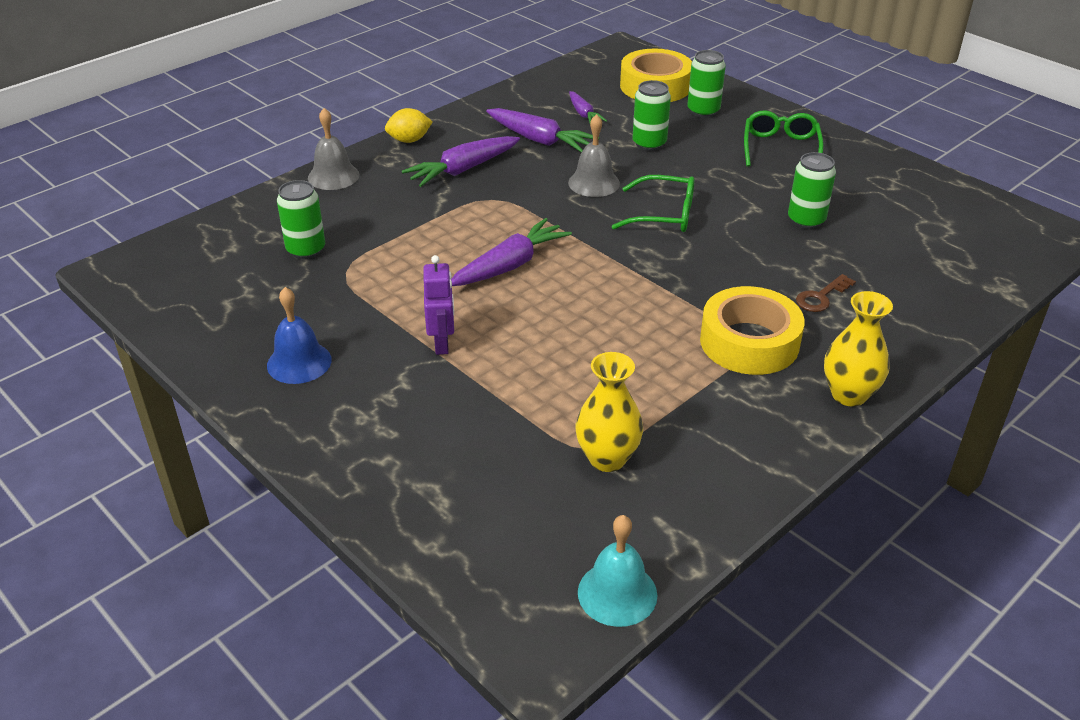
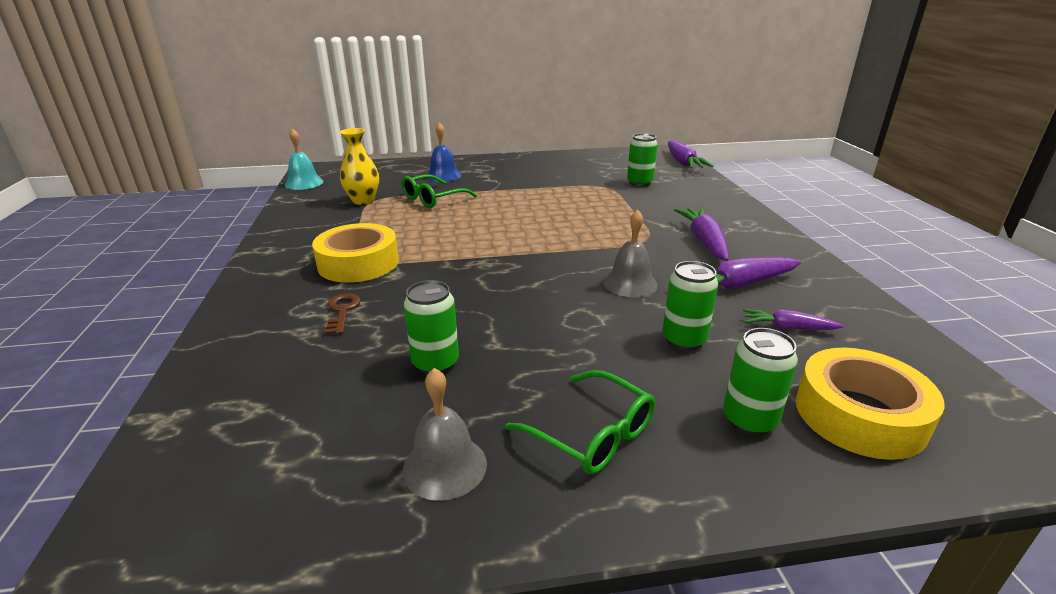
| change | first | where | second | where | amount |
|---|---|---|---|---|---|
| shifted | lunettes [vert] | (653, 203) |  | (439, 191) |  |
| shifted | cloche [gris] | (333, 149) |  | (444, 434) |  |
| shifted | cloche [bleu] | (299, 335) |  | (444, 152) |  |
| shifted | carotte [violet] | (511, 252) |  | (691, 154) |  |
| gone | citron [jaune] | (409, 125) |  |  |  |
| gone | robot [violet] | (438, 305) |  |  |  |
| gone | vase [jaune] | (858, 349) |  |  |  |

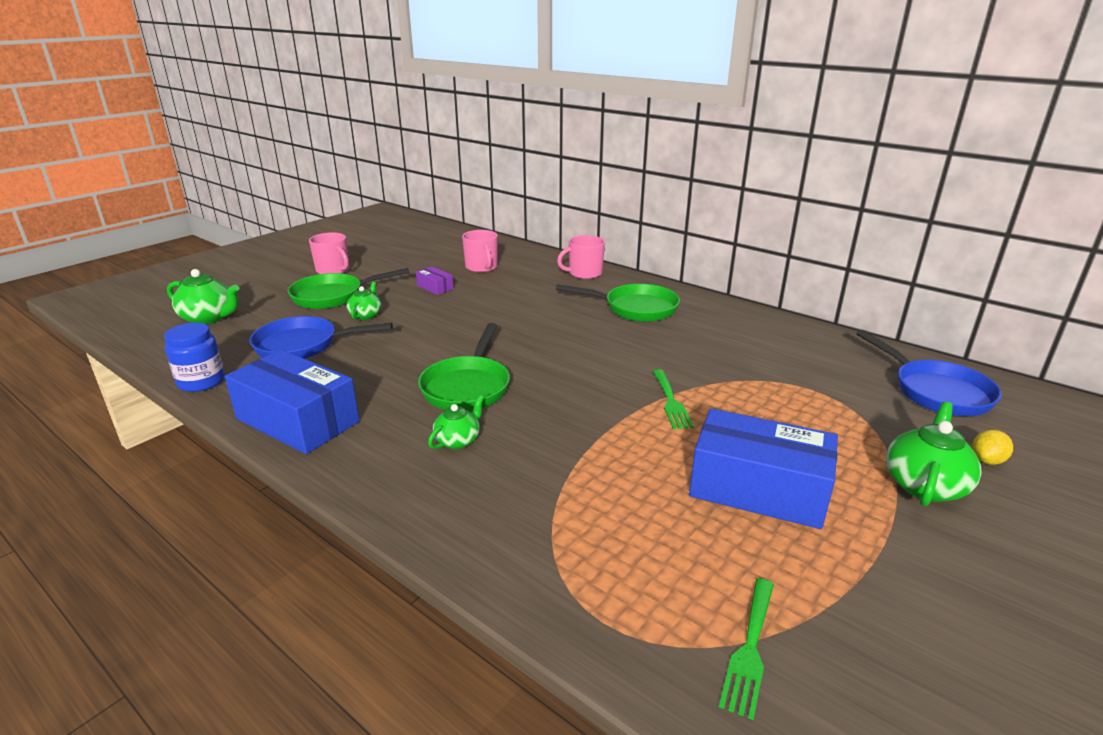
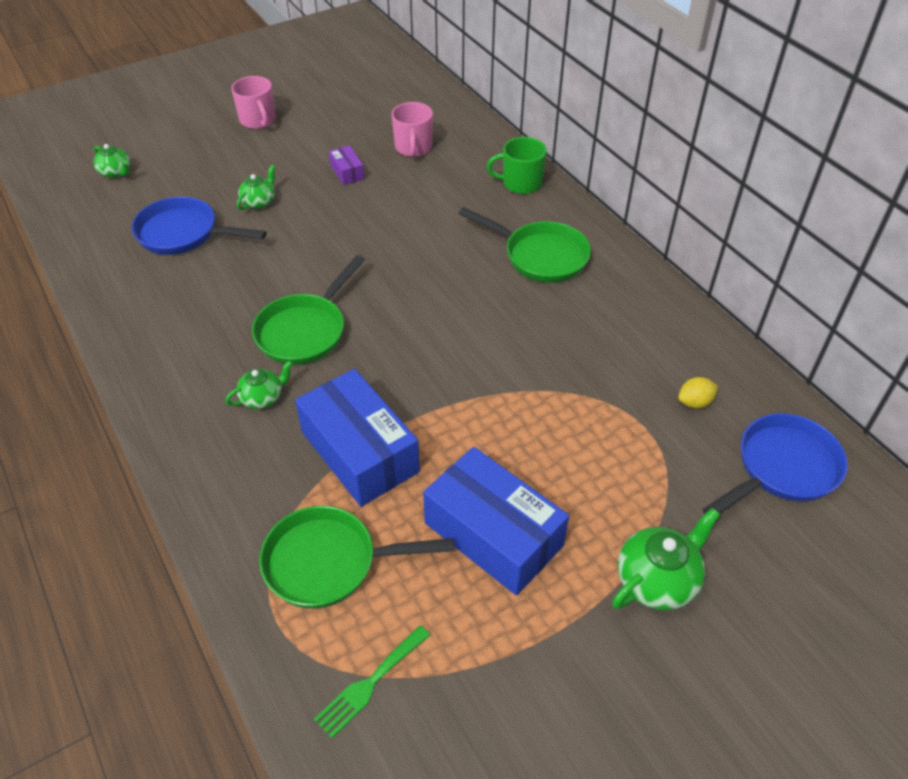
| change | first | where | second | where | amount |
|---|---|---|---|---|---|
| scaled | théière [vert] | (203, 296) |  | (112, 161) | x0.62 |
| shifted | poêle [vert] | (349, 288) |  | (356, 557) |  |
| shifted | boîte [bleu] | (292, 402) |  | (357, 438) |  |
| repainted | tasse [rose] | (581, 257) | tasse [vert] | (517, 165) |  |
| shifted | citron [jaune] | (992, 447) |  | (698, 392) |  |
| rotated | poêle [bleu] | (929, 373) |  | (775, 463) | 120 degrees counterclockwise |
| gone | bocal [bleu] | (194, 357) |  |  |  |
| gone | fourchette [vert] | (673, 399) |  |  |  |

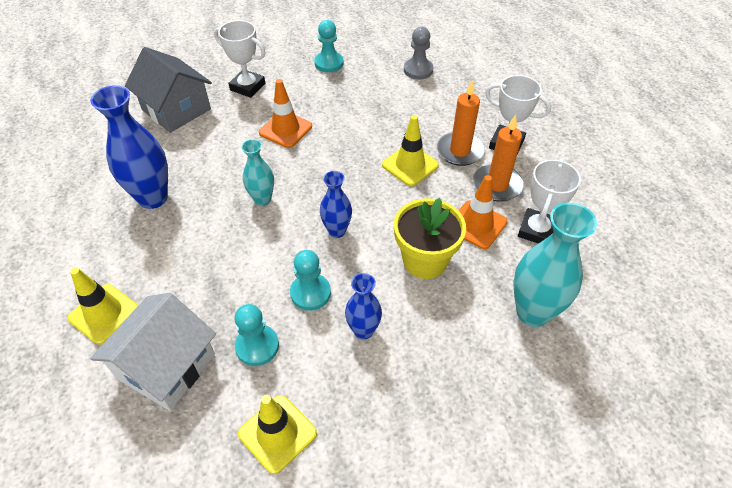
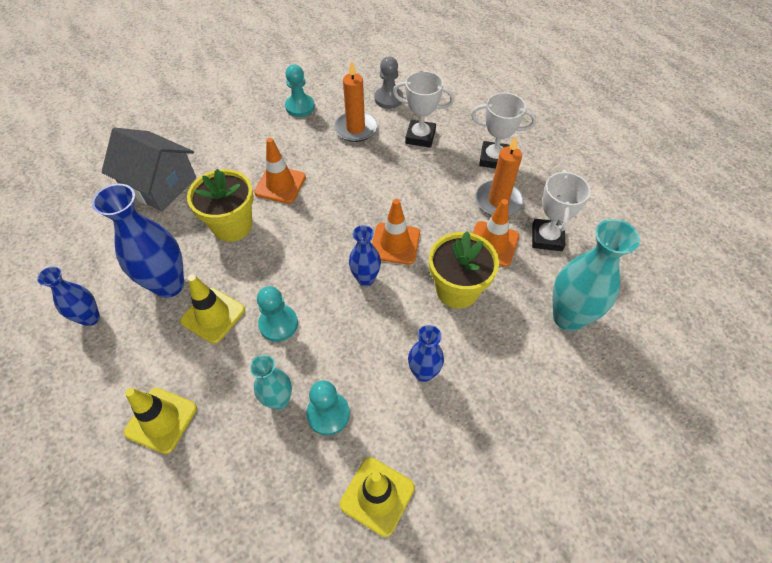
| change | first | where | second | where | amount |
|---|---|---|---|---|---|
| new |  |  | vase [bleu] | (68, 296) |  |
| shifted | cône de chantier [jaune] | (410, 150) |  | (212, 309) |  |
| new |  |  | pot de fleurs [jaune] | (220, 205) |  |
| shifted | vase [turquoise] | (257, 172) |  | (271, 382) |  |
| shifted | pion [turquoise] | (310, 280) |  | (277, 314) |  |
| shifted | bougie [orange] | (461, 123) |  | (355, 101) |  |
| new |  |  | cône de chantier [orange] | (396, 232) |  |
| shifted | trophée [blanc] | (240, 59) |  | (424, 109) |  |
| gone | maison [blanc] | (153, 351) |  |  |  |

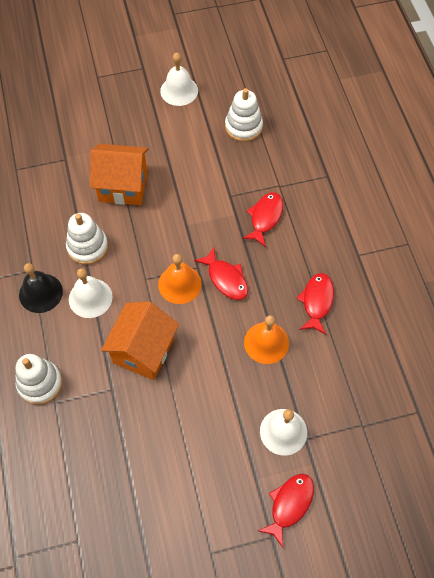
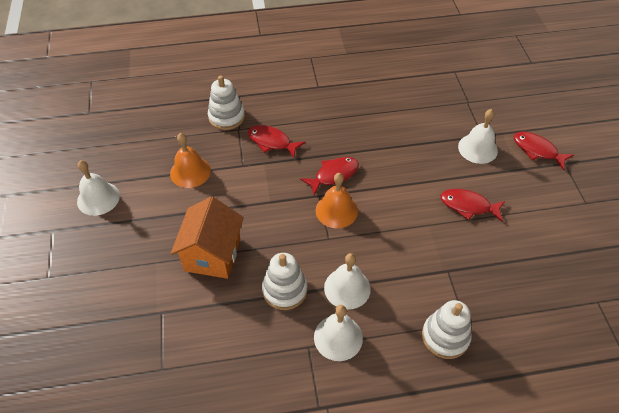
| change | first | where | second | where | amount |
|---|---|---|---|---|---|
| shifted | cloche [orange] | (266, 339) |  | (190, 160) |  |
| shifted | jouet à empiler [blanc] | (244, 115) |  | (226, 102) |  |
| repainted | cloche [noir] | (41, 288) | cloche [blanc] | (338, 333) |  |
| shifted | poisson [rouge] | (315, 304) |  | (472, 205) |  |
| gone | maison [orange] | (140, 340) |  |  |  |

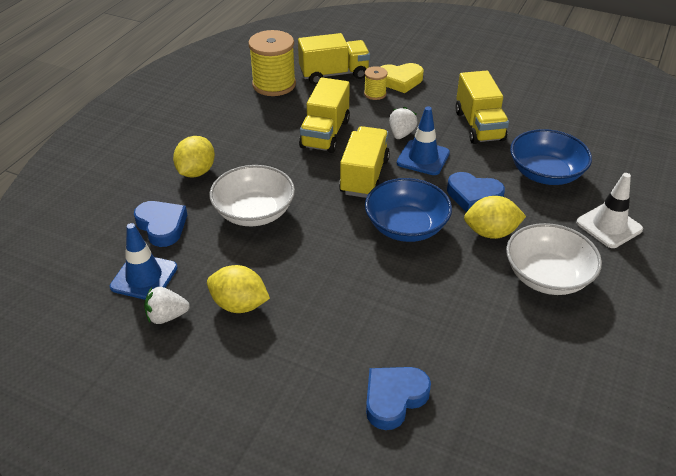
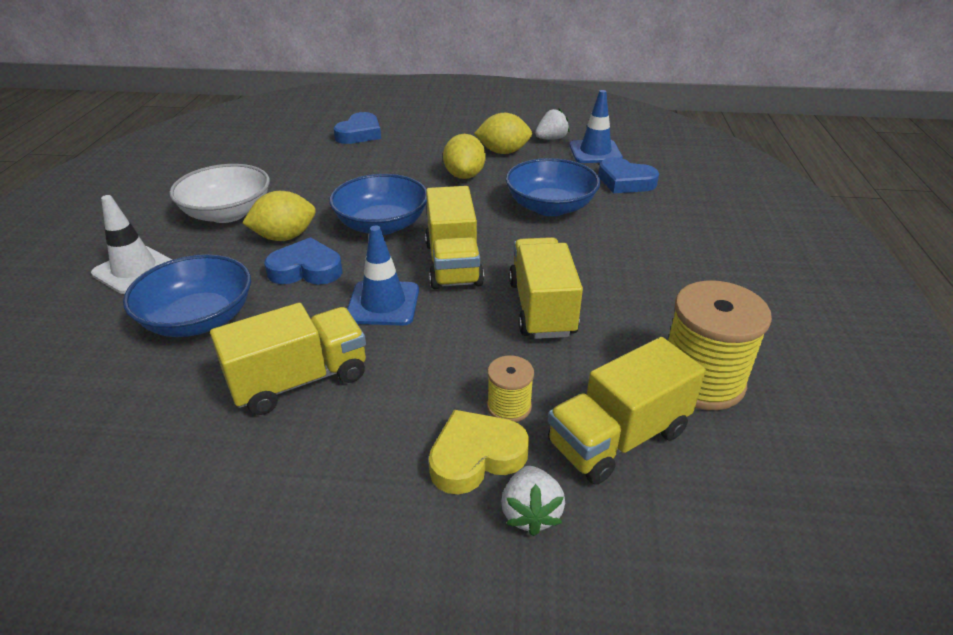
| change | first | where | second | where | amount |
|---|---|---|---|---|---|
| rotated | camion [jaune] | (482, 107) |  | (288, 359) | 90 degrees clockwise |
| shifted | citron [jaune] | (194, 156) |  | (464, 156) |  |
| shifted | fraise [blanc] | (403, 123) |  | (533, 501) |  |
| repainted | bol [blanc] | (252, 195) | bol [bleu] | (553, 187) |  |

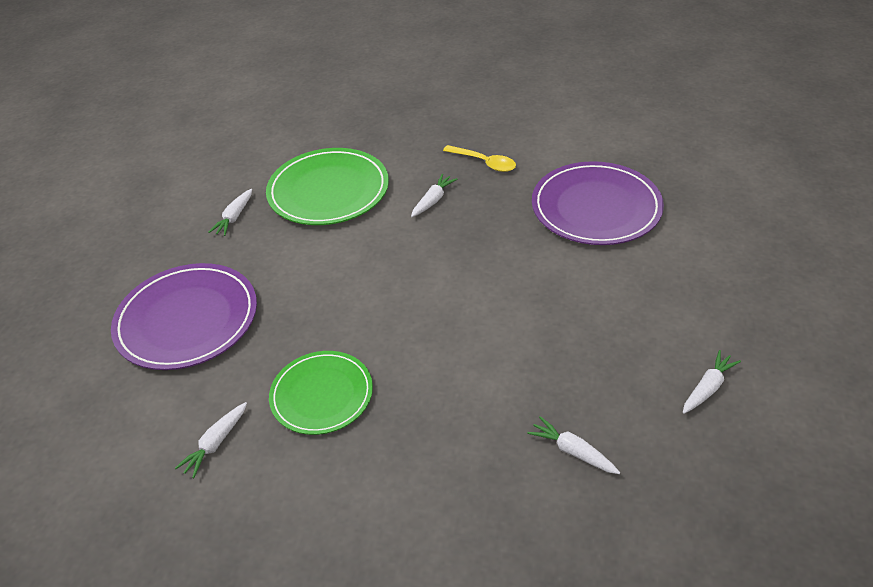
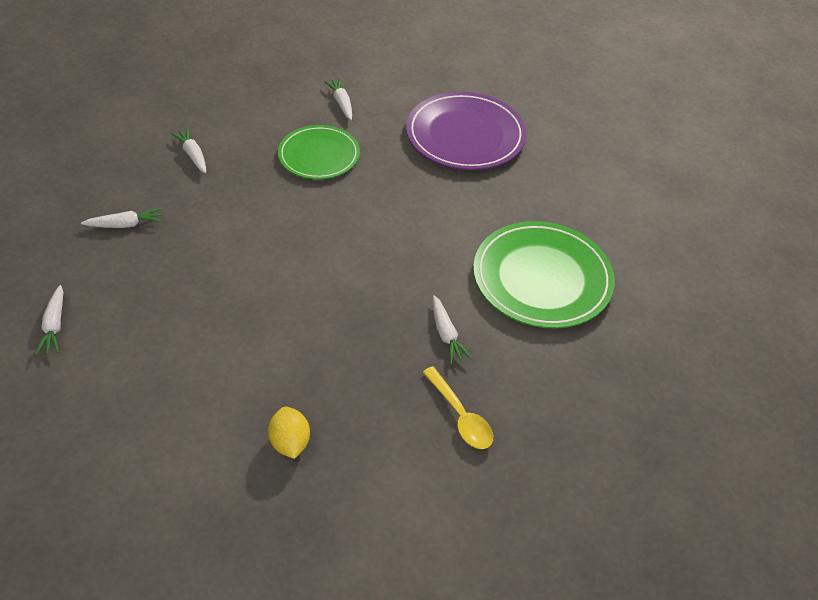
| change | first | where | second | where | amount |
|---|---|---|---|---|---|
| shifted | carotte [blanc] | (230, 212) |  | (188, 150) |  |
| swapped | assiette [violet] | (598, 203) | citron [jaune] | (289, 433) |  |
| rotated | cuillère [jaune] | (479, 158) |  | (458, 407) | 105 degrees counterclockwise |

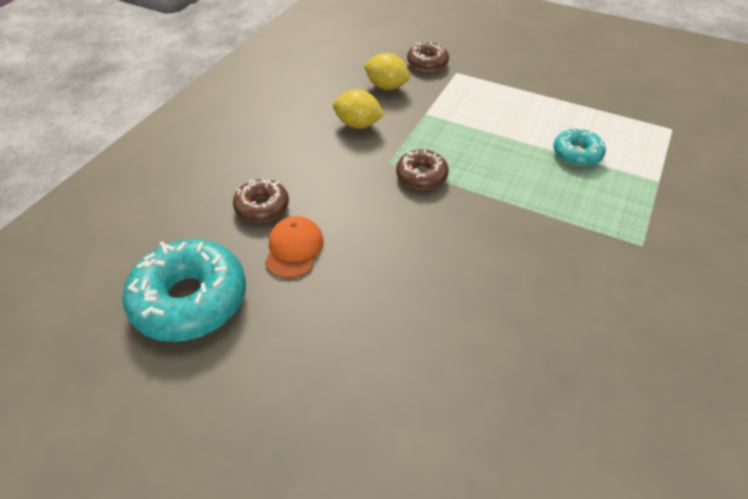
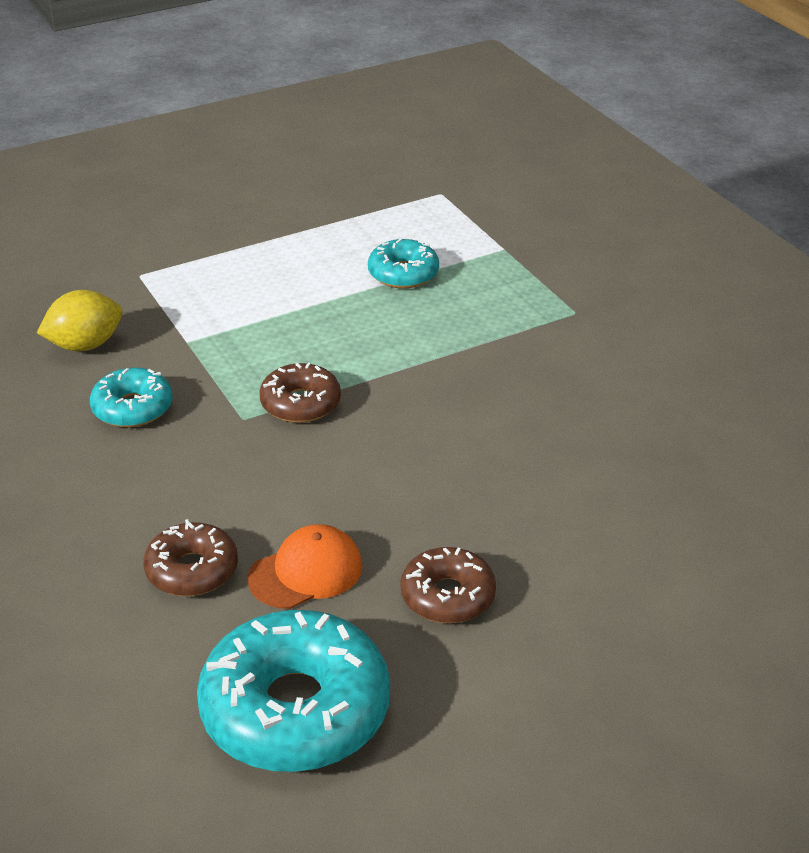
| change | first | where | second | where | amount |
|---|---|---|---|---|---|
| swapped | citron [jaune] | (359, 109) | beignet [turquoise] | (131, 398) |  |
| rotated | casquette [orange] | (294, 247) |  | (305, 566) | 105 degrees clockwise |
| shifted | beignet [marron] | (428, 57) |  | (448, 585) |  |

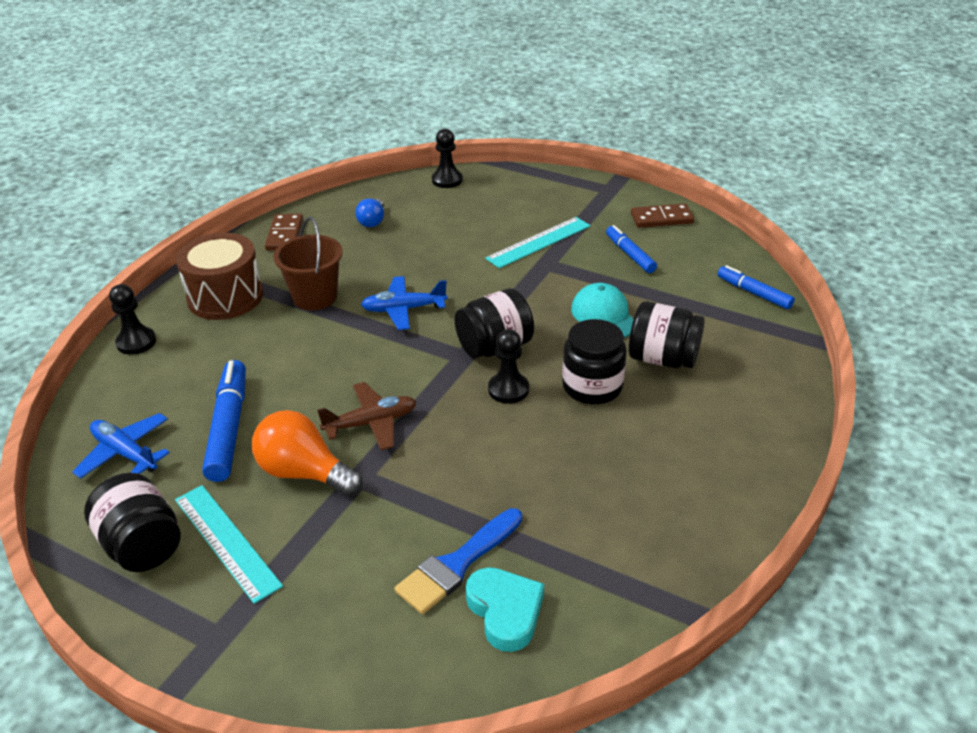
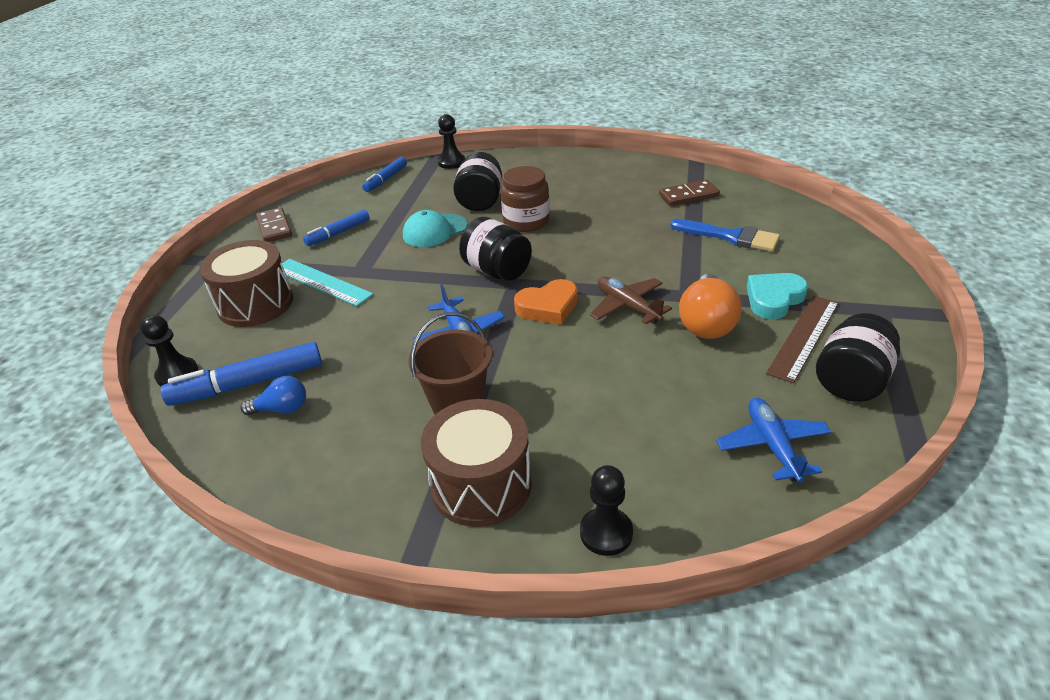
| change | first | where | second | where | amount |
|---|---|---|---|---|---|
| shifted | feutre [bleu] | (224, 421) |  | (241, 374) |  |
| new |  |  | tambour [marron] | (246, 283) |  |
| shifted | pion [noir] | (508, 366) |  | (451, 141) |  |
| repainted | bocal [noir] | (594, 361) | bocal [marron] | (525, 199) |  |
| new |  |  | cœur [orange] | (546, 302) |  |
| shifted | domino [marron] | (284, 232) |  | (689, 193) |  |
| rotated | avion [bleu] | (121, 446) |  | (773, 440) | 150 degrees clockwise |
| shifted | cœur [turquoise] | (505, 609) |  | (777, 296) |  |
| repainted | règle [turquoise] | (229, 544) | règle [marron] | (802, 339) |  |

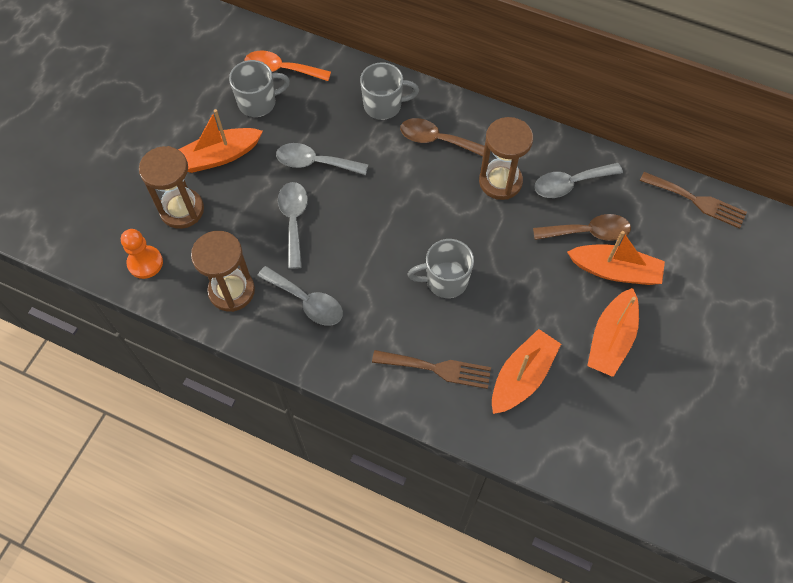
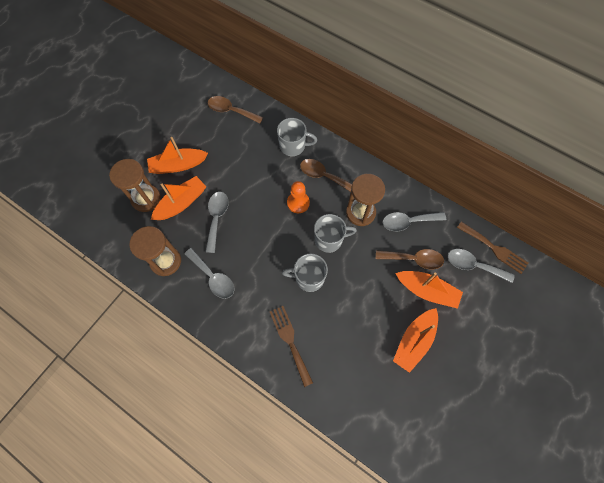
| change | first | where | second | where | amount |
|---|---|---|---|---|---|
| shifted | bateau [orange] | (526, 371) |  | (179, 198) |  |
| repainted | cuillère [orange] | (287, 65) | cuillère [marron] | (235, 110) |  |
| rotated | fourchette [marron] | (431, 369) |  | (291, 346) | 135 degrees counterclockwise |
| shifted | pion [orange] | (142, 254) |  | (298, 197) |  |
| shifted | tasse [gris] | (259, 88) |  | (335, 233) |  |
| shifted | cuillère [gris] | (322, 159) |  | (481, 266) |  |

